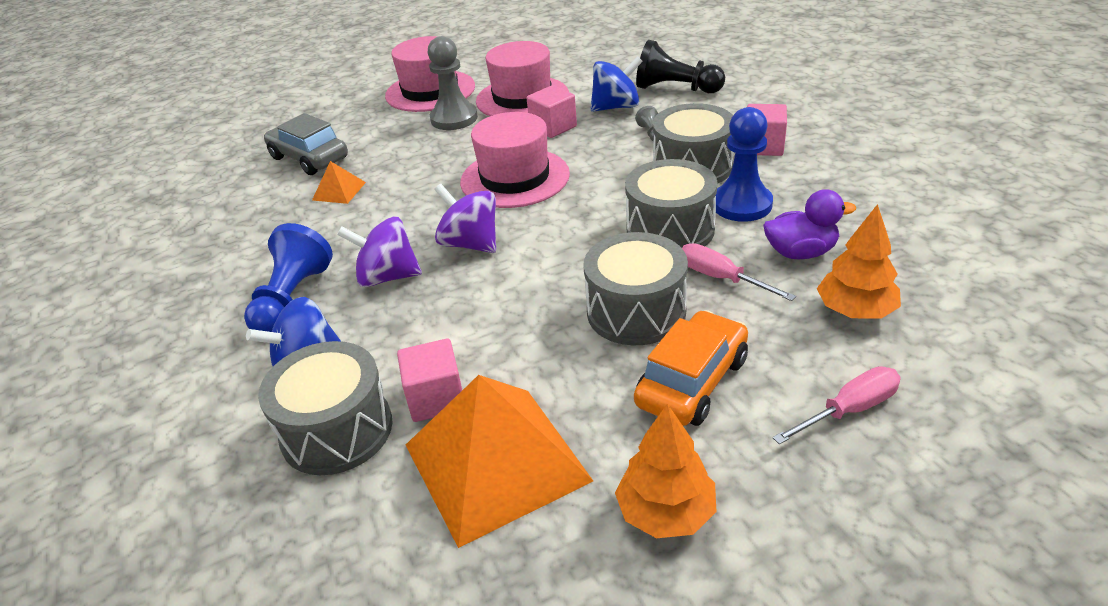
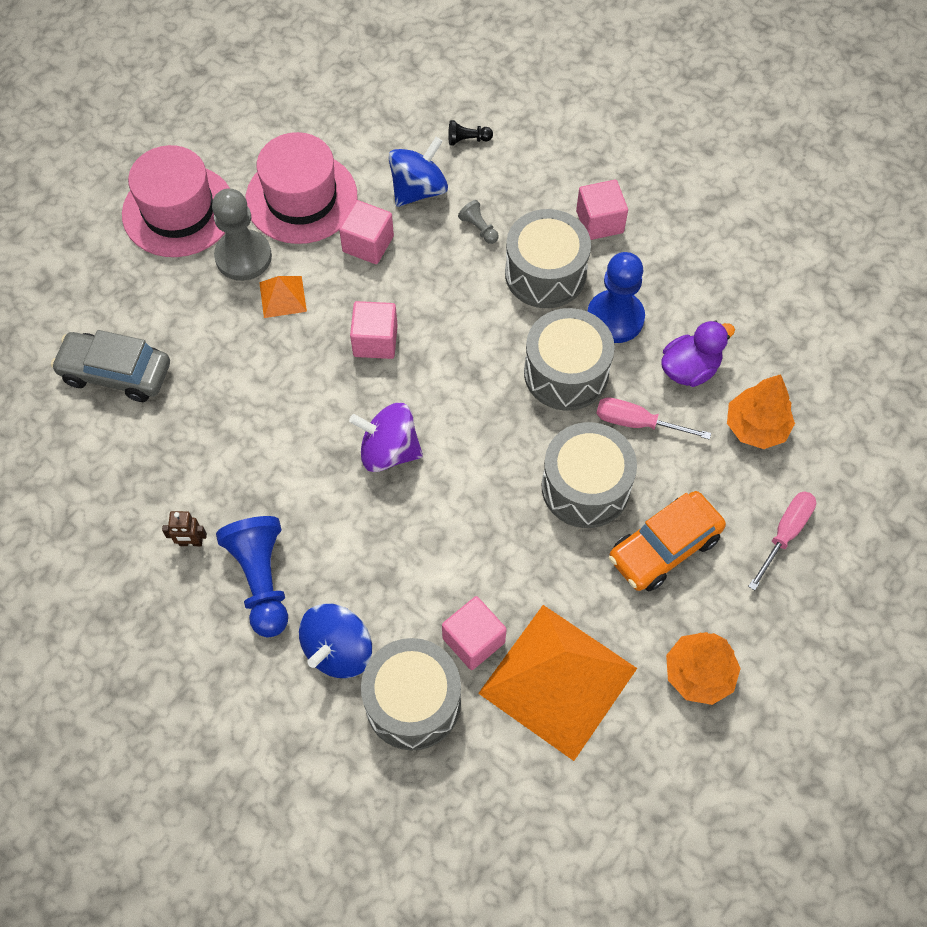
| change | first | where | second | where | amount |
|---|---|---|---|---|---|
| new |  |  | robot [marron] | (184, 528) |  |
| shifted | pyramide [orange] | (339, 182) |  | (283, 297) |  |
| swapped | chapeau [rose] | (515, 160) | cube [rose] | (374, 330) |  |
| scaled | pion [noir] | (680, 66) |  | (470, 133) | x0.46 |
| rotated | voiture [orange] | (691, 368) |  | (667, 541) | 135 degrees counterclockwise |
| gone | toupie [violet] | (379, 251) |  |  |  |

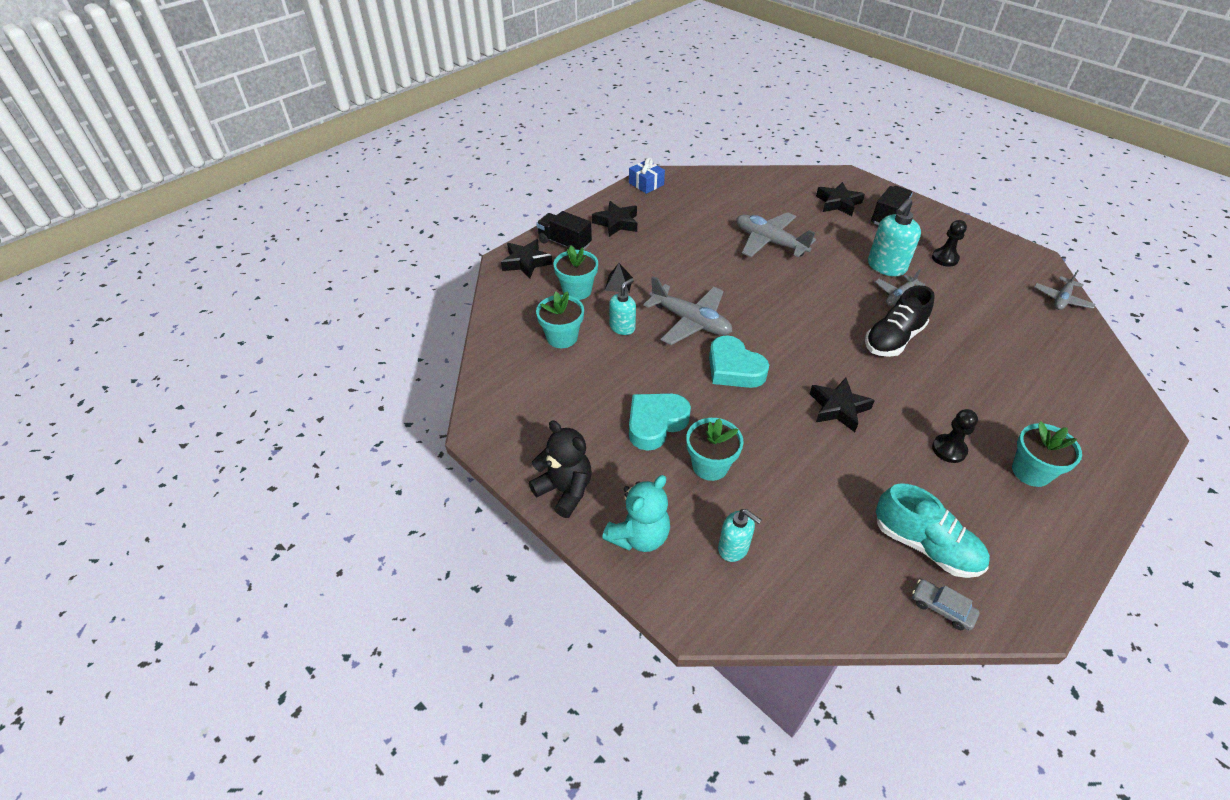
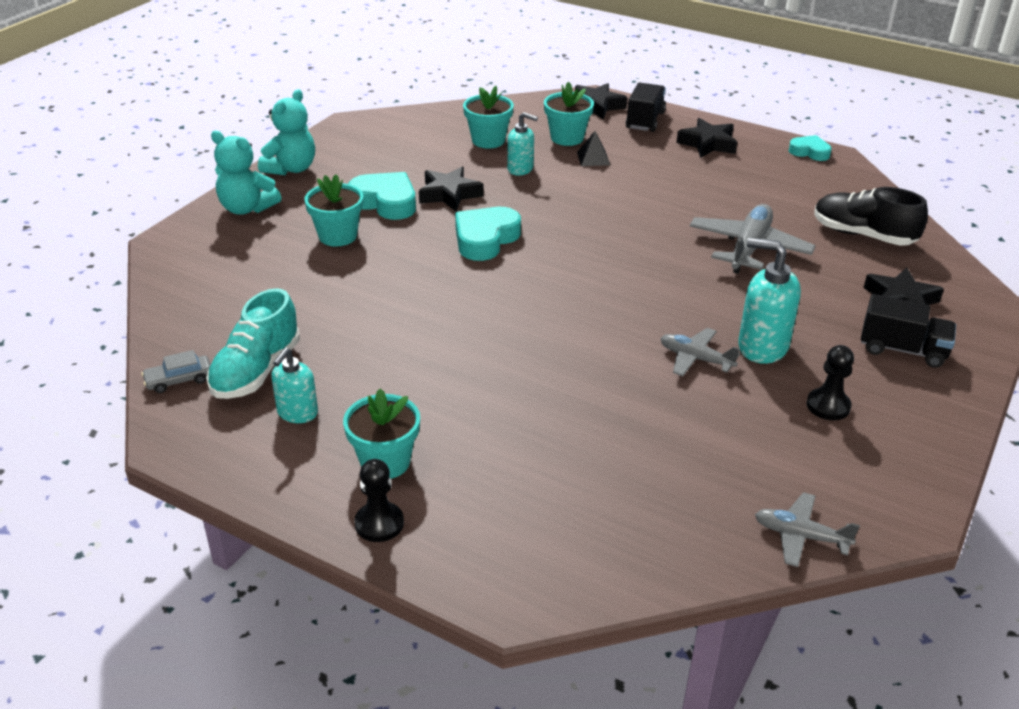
| change | first | where | second | where | amount |
|---|---|---|---|---|---|
| rotated | voiture [gris] | (946, 605) |  | (176, 371) | 135 degrees counterclockwise |
| repainted | ours en peluche [noir] | (560, 469) | ours en peluche [turquoise] | (286, 132) |  |
| shifted | distributeur de savon [turquoise] | (740, 535) |  | (294, 385) |  |
| shifted | pion [noir] | (955, 436) |  | (379, 500) |  |
| shifted | étoile [noir] | (842, 405) |  | (451, 188) |  |
| swapped | cadeau [bleu] | (647, 175) | cœur [turquoise] | (810, 148) |  |
| shifted | chaussure [noir] | (900, 321) |  | (871, 216) |  |
| gone | avion [gris] | (687, 310) |  |  |  |

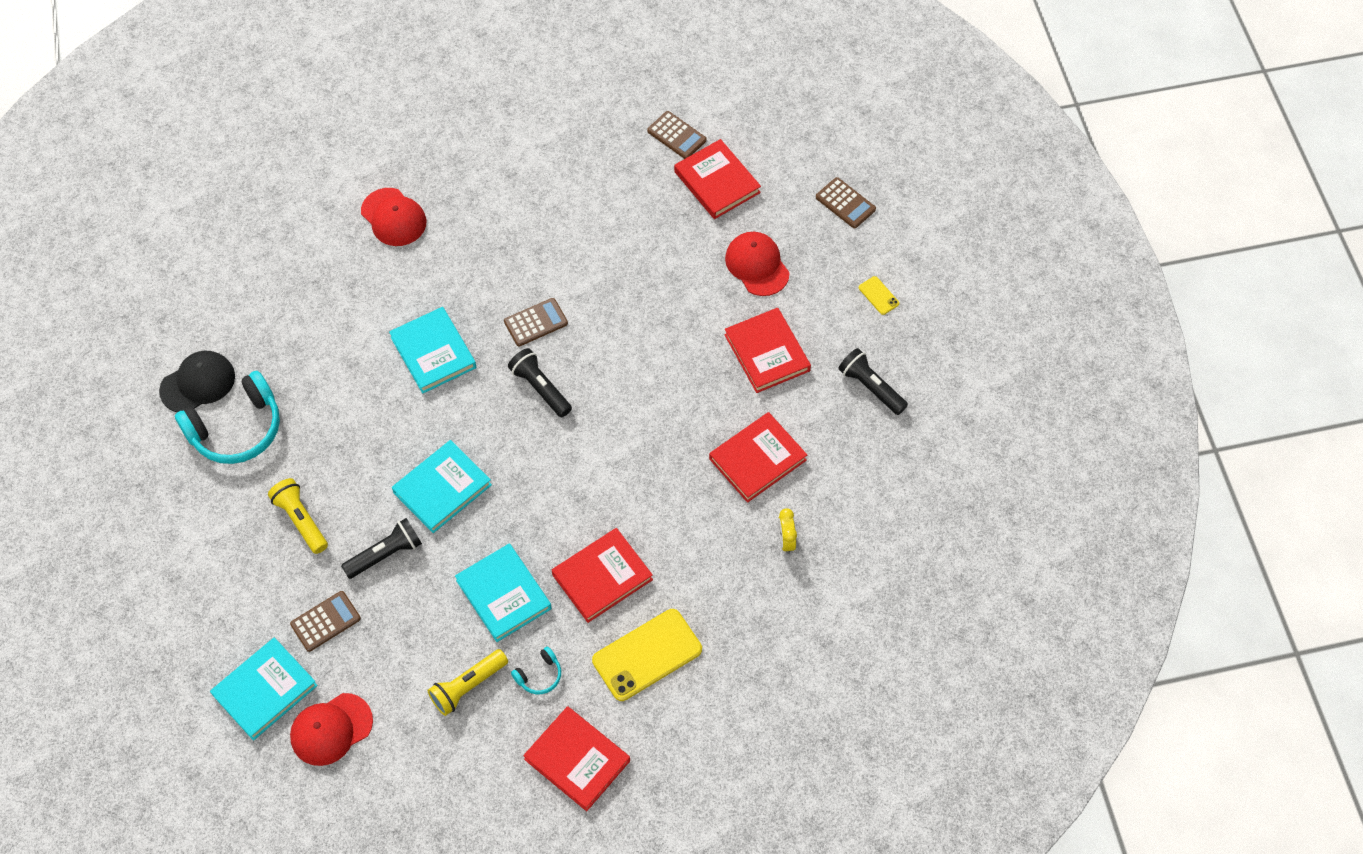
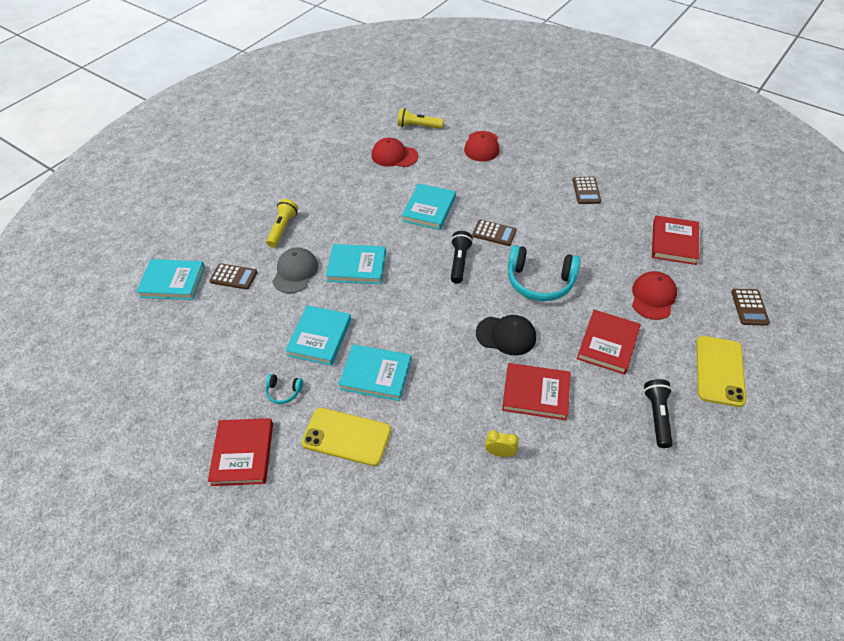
| change | first | where | second | where | amount |
|---|---|---|---|---|---|
| swapped | lampe de poche [noir] | (381, 548) | casquette [gris] | (295, 270) |  |
| repainted | livre [rouge] | (602, 575) | livre [turquoise] | (374, 372) |  |
| shifted | casquette [rouge] | (331, 729) |  | (394, 152) |  |
| shifted | lampe de poche [jaune] | (467, 682) |  | (421, 118) |  |
| shifted | casquette [noir] | (197, 381) |  | (506, 335) |  |
| rotated | réveil [jaune] | (787, 531) |  | (502, 443) | 60 degrees clockwise |
| shifted | casque audio [turquoise] | (227, 417) |  | (544, 273) |  |
| shifted | calculatrice [marron] | (677, 135) |  | (587, 190) |  |
| scaled | téléphone [jaune] | (879, 295) |  | (721, 371) | x2.23 |

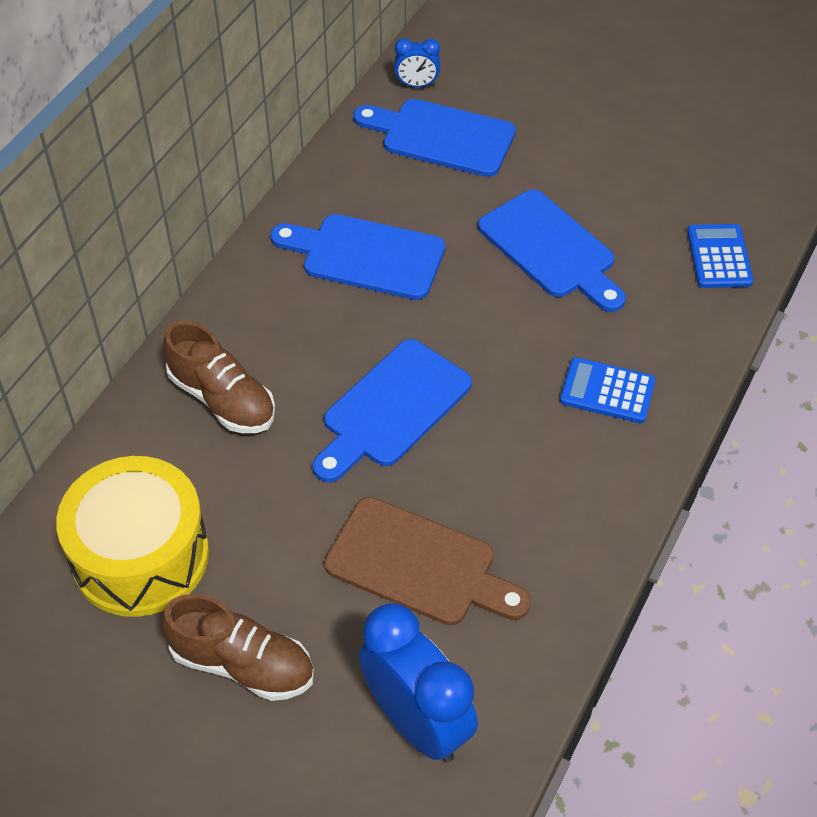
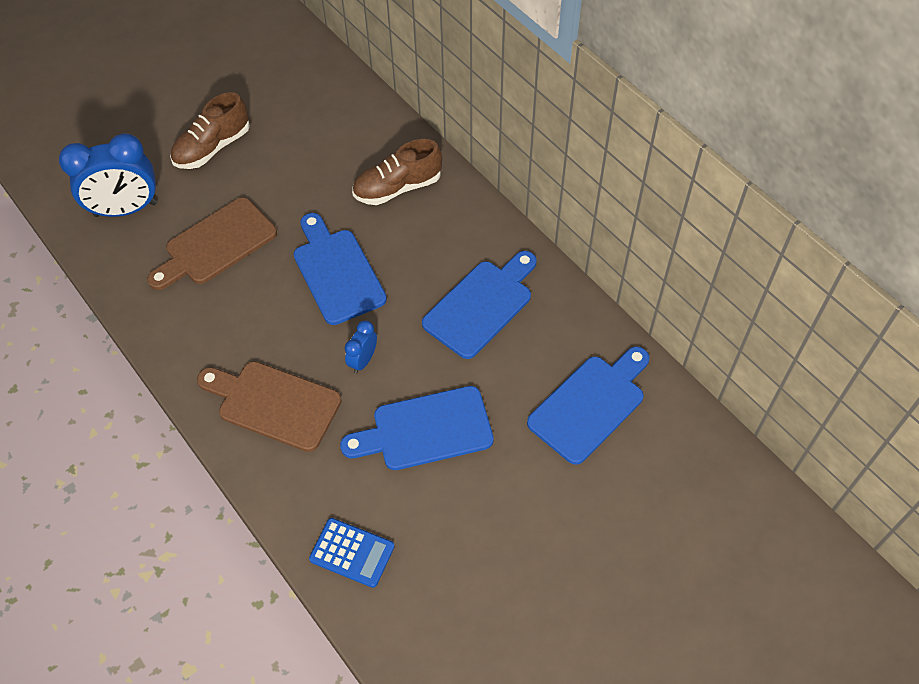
| change | first | where | second | where | amount |
|---|---|---|---|---|---|
| swapped | calculatrice [bleu] | (608, 390) | planche à découper [marron] | (269, 406) |  |
| shifted | réveil [bleu] | (417, 62) |  | (361, 347) |  |
| gone | tambour [jaune] | (132, 536) |  |  |  |

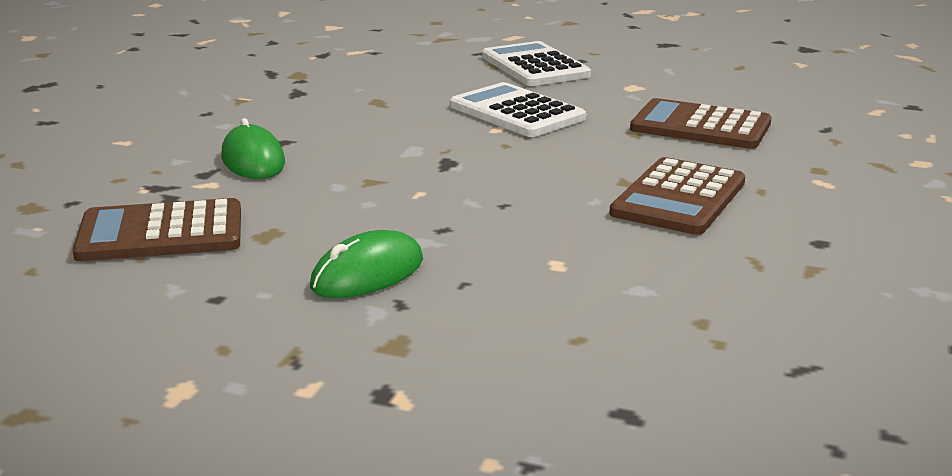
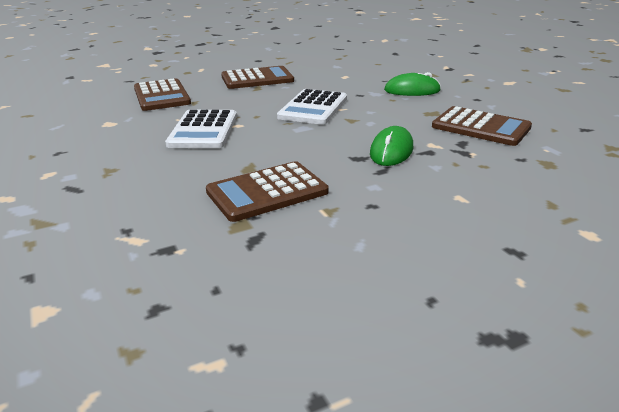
| change | first | where | second | where | amount |
|---|---|---|---|---|---|
| new |  |  | calculatrice [marron] | (267, 191) |  |
| shifted | calculatrice [blanc] | (536, 63) |  | (312, 107) |  |

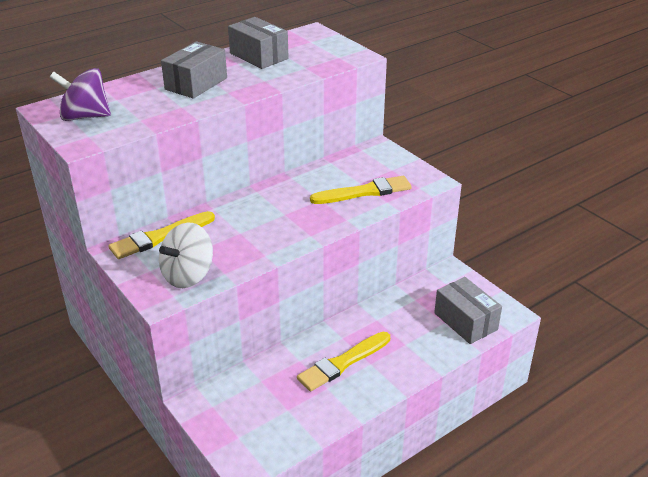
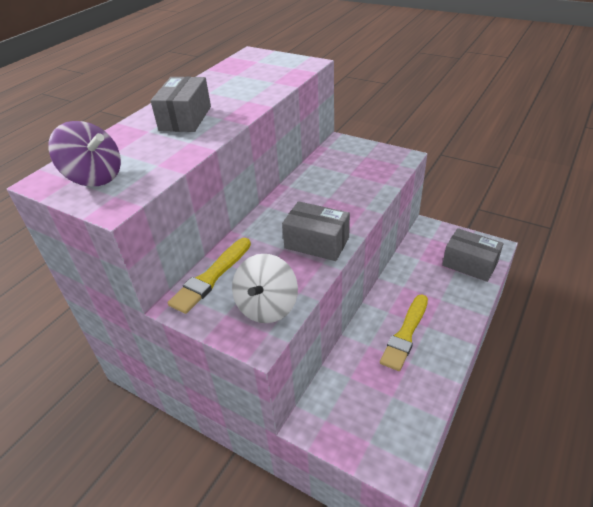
| change | first | where | second | where | amount |
|---|---|---|---|---|---|
| rotated | toupie [violet] | (80, 94) |  | (84, 154) | 135 degrees counterclockwise |
| shifted | boîte [gris] | (258, 43) |  | (316, 231) |  |
| gone | pinceau [jaune] | (361, 190) |  |  |  |

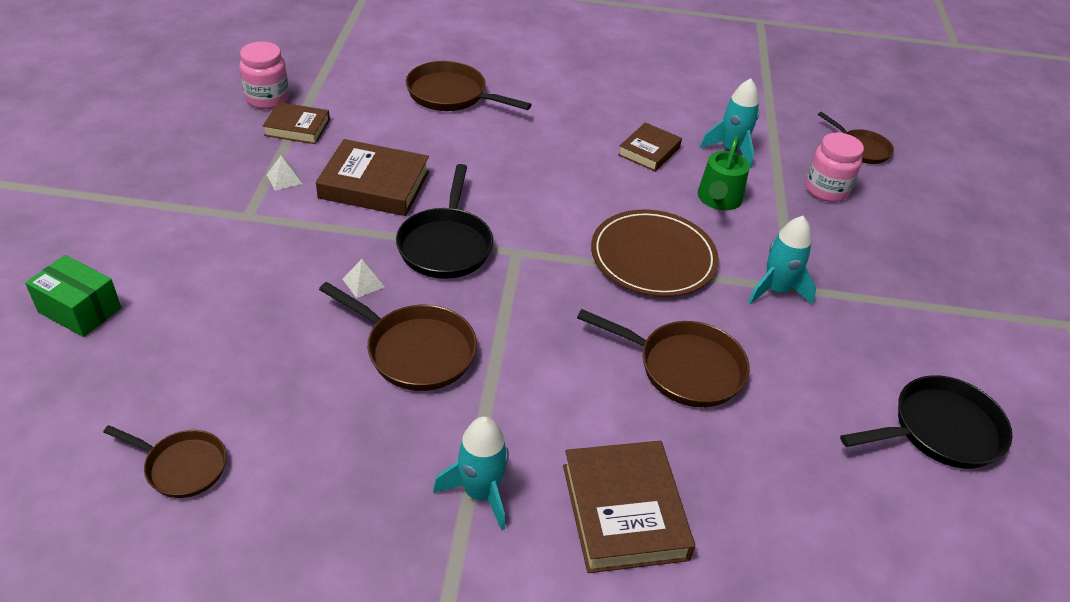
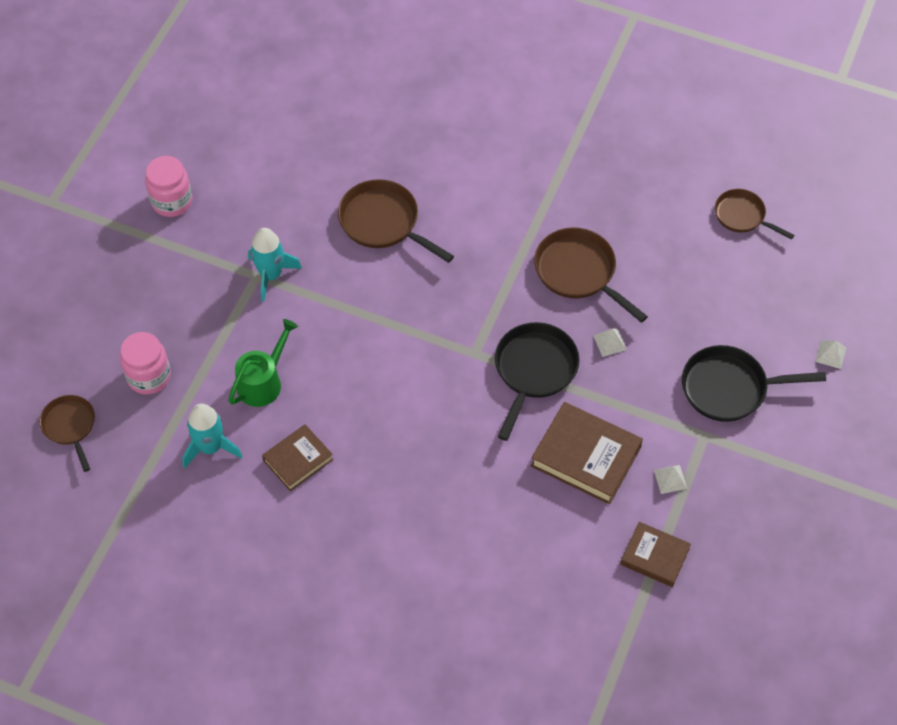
| change | first | where | second | where | amount |
|---|---|---|---|---|---|
| shifted | bocal [rose] | (264, 75) |  | (168, 186) |  |
| shifted | poêle [noir] | (926, 422) |  | (754, 383) |  |
| swapped | boîte [vert] | (73, 296) | pyramide [blanc] | (830, 354) |  |
| gone | poêle [marron] | (469, 86) |  |  |  |
| gone | fusée [turquoise] | (471, 473) |  |  |  |
| gone | livre [marron] | (629, 507) |  |  |  |
| gone | assiette [marron] | (655, 253) |  |  |  |

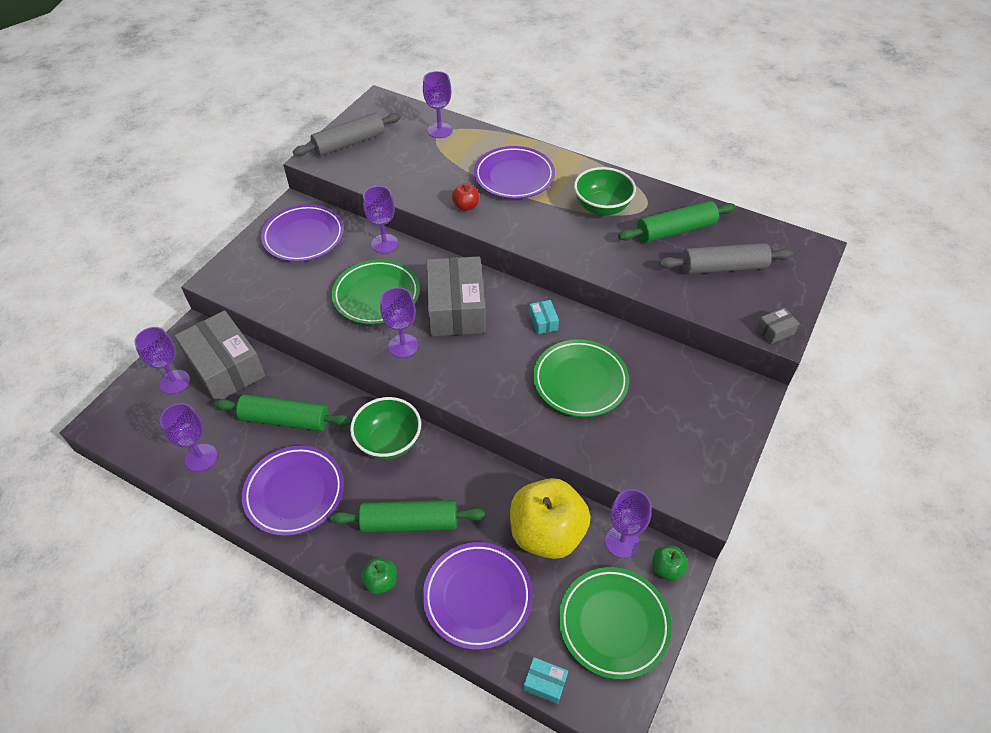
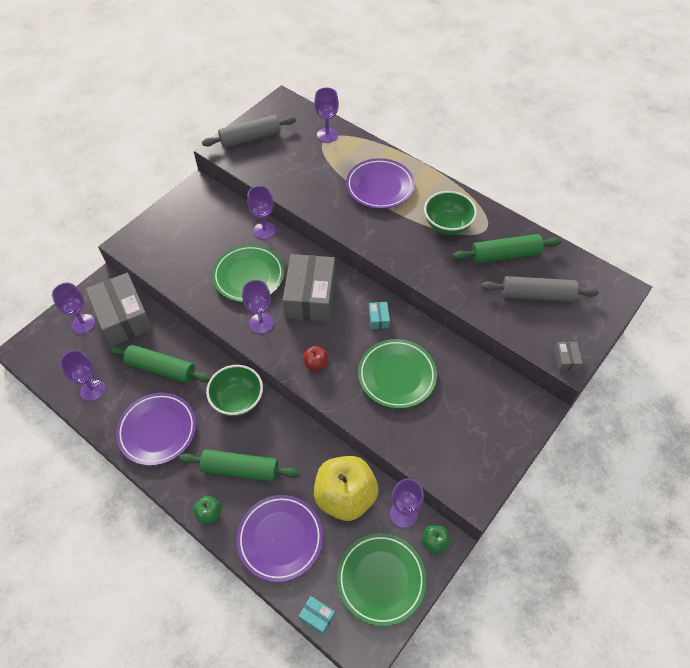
| change | first | where | second | where | amount |
|---|---|---|---|---|---|
| shifted | pomme [rouge] | (465, 197) |  | (315, 358) |  |
| rotated | boîte [gris] | (778, 326) |  | (568, 356) | 75 degrees counterclockwise |
| gone | assiette [violet] | (302, 233) |  |  |  |

